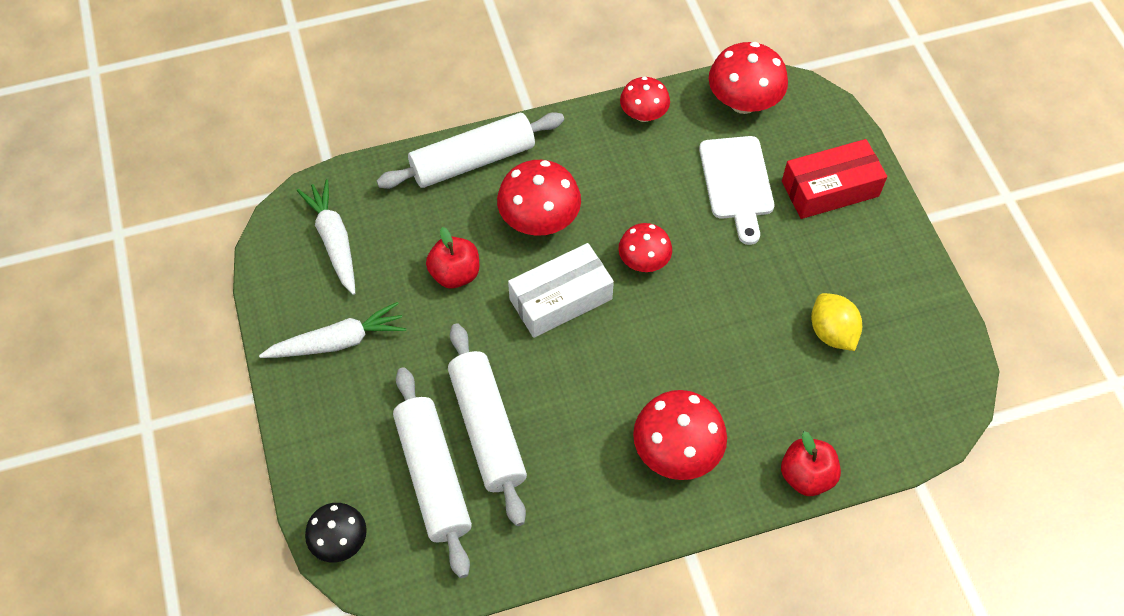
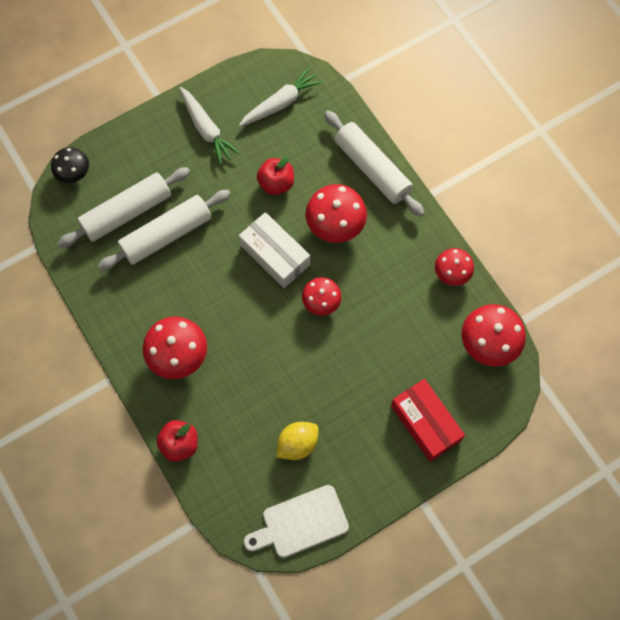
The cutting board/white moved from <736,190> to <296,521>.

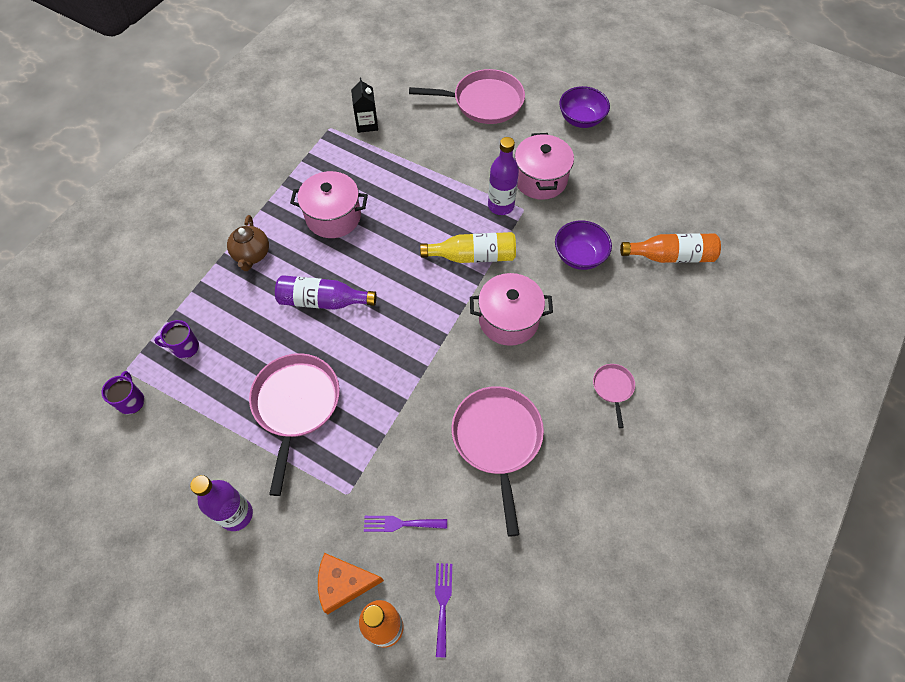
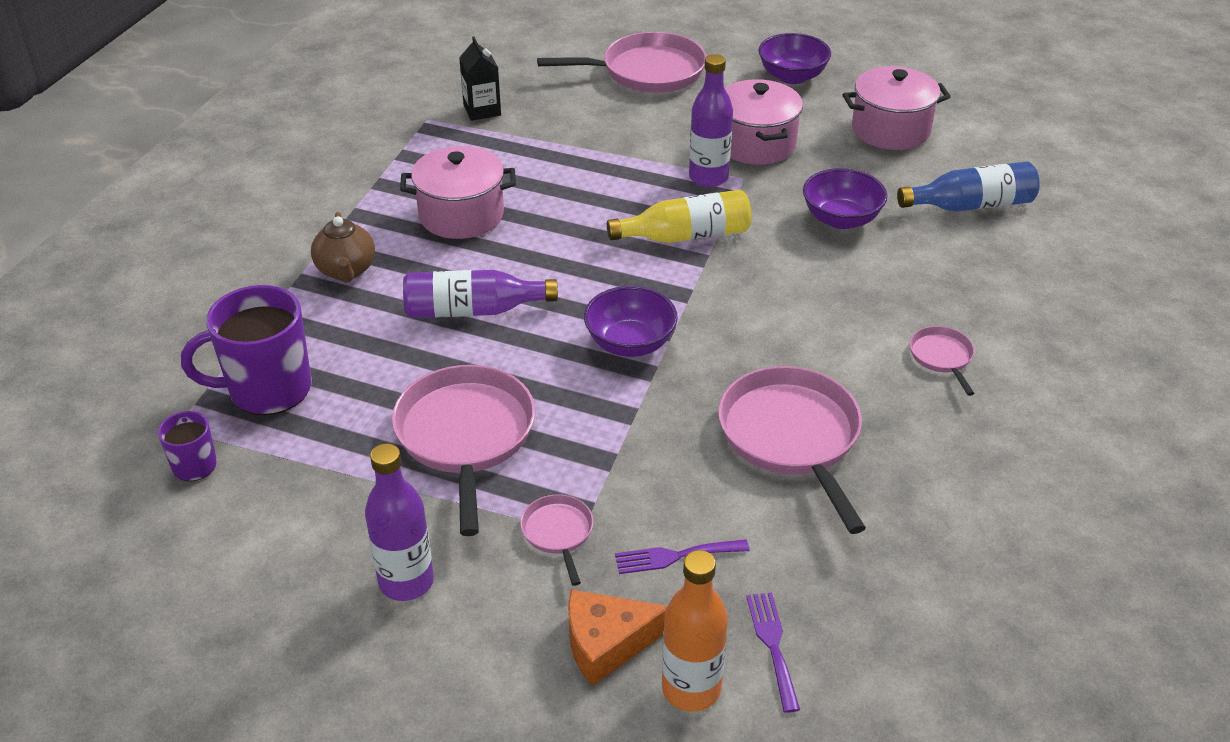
The drink bottle/orange at <670,248> became the drink bottle/cobalt at <968,186>.
The stockpot/rosy moved from <511,309> to <896,108>.
The coffee mug/royal purple at <176,339> changed to 1.94 times the size.
The bowl/royal purple at <631,321> appeared.
The skillet/rosy at <556,540> appeared.

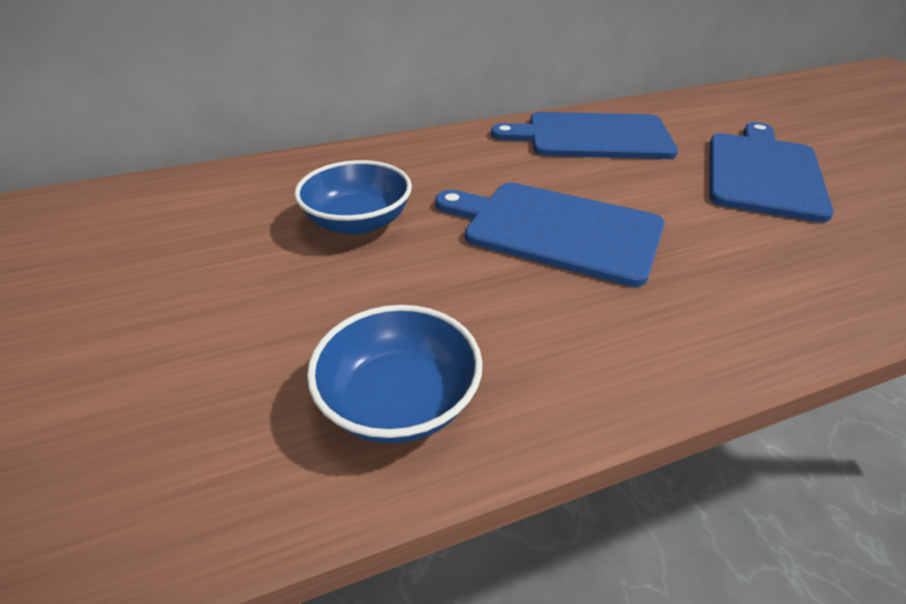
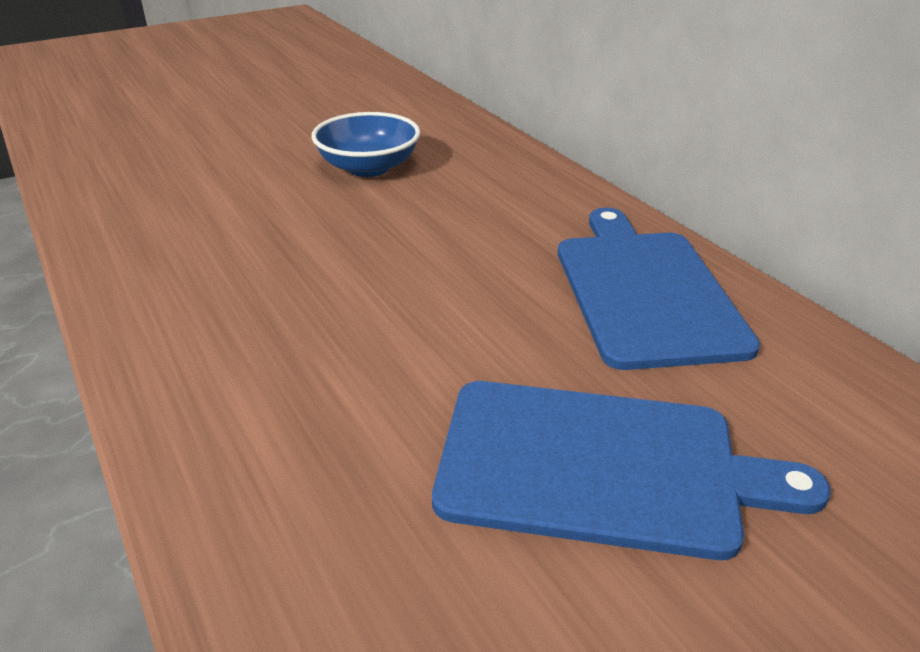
The cutting board/cobalt at <550,235> disappeared.
The bowl/cobalt at <395,374> disappeared.

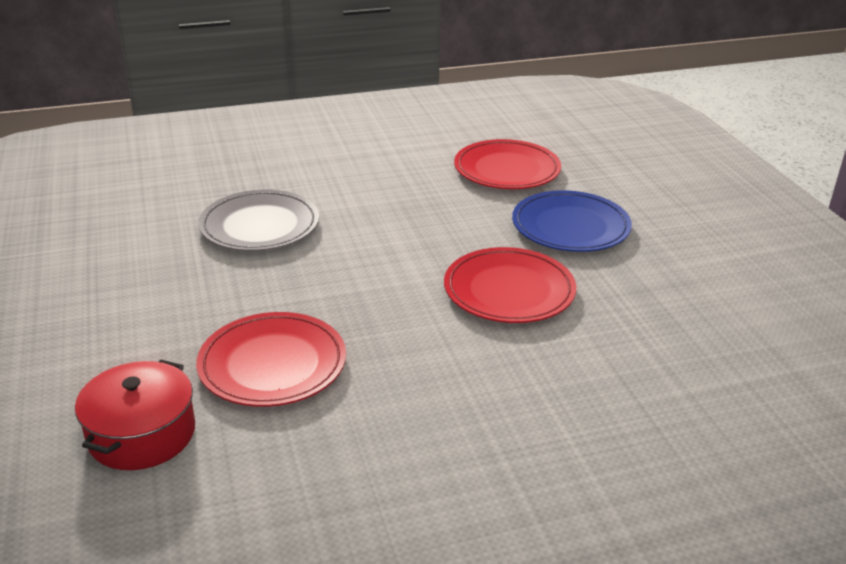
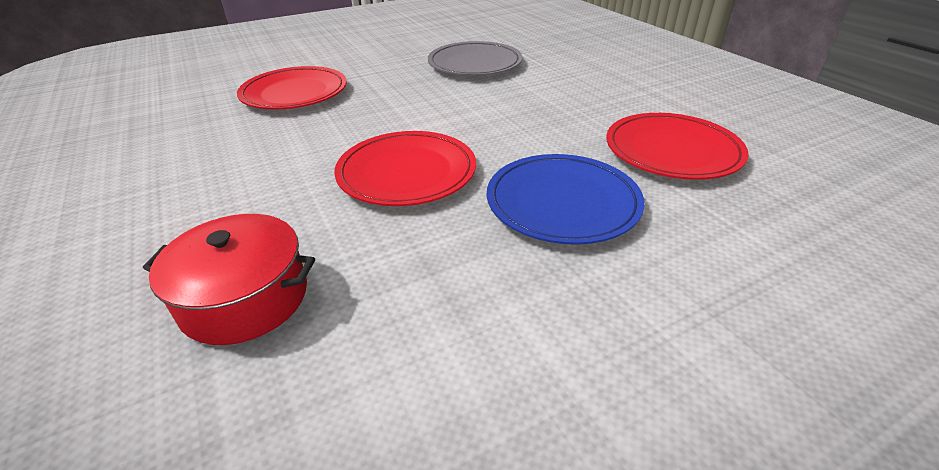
The stockpot/scarlet moved from <135,414> to <229,279>.

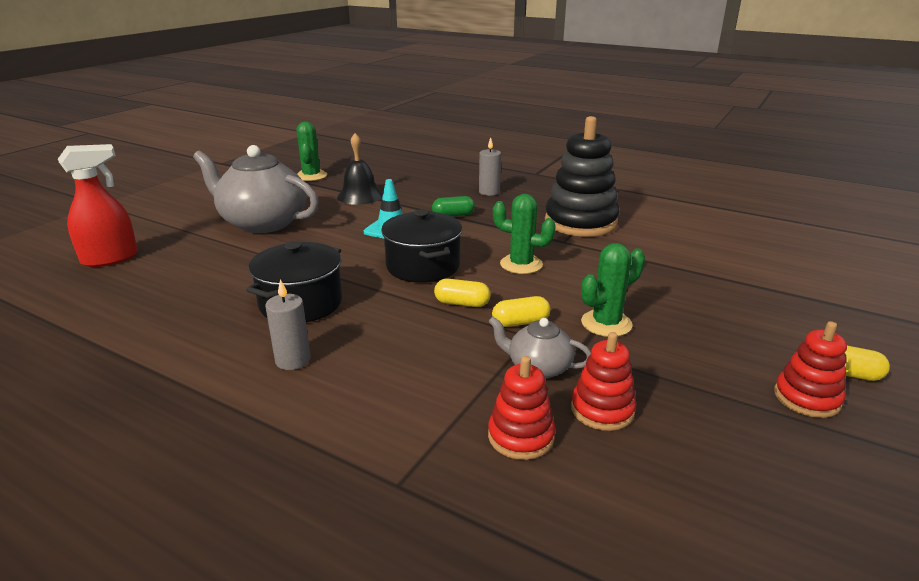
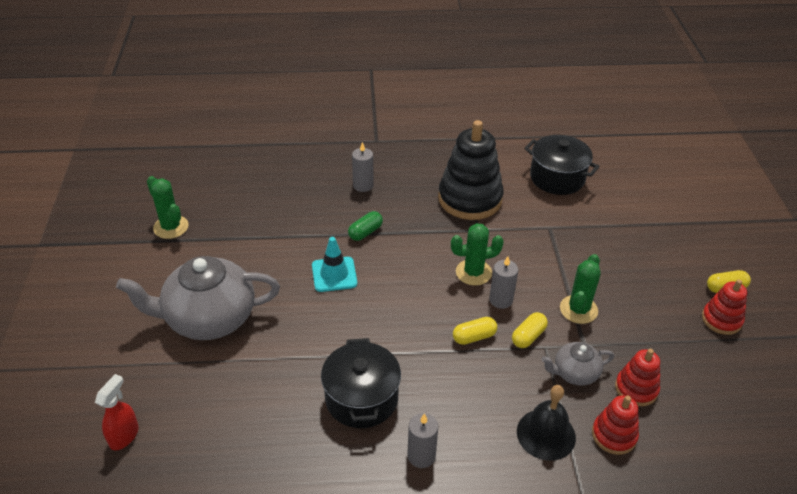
The bell/black moved from <360,169> to <546,423>.
The spray bottle/scarlet at <98,205> changed to 0.65 times the size.
The stockpot/black moved from <422,246> to <562,165>.
The candle/ash-grey at <503,282> appeared.

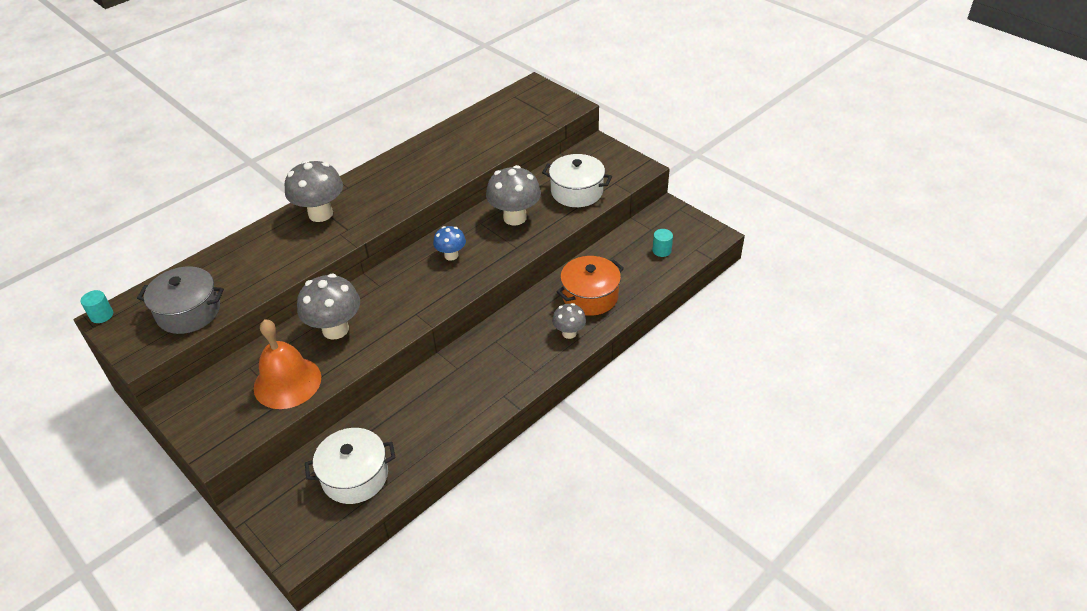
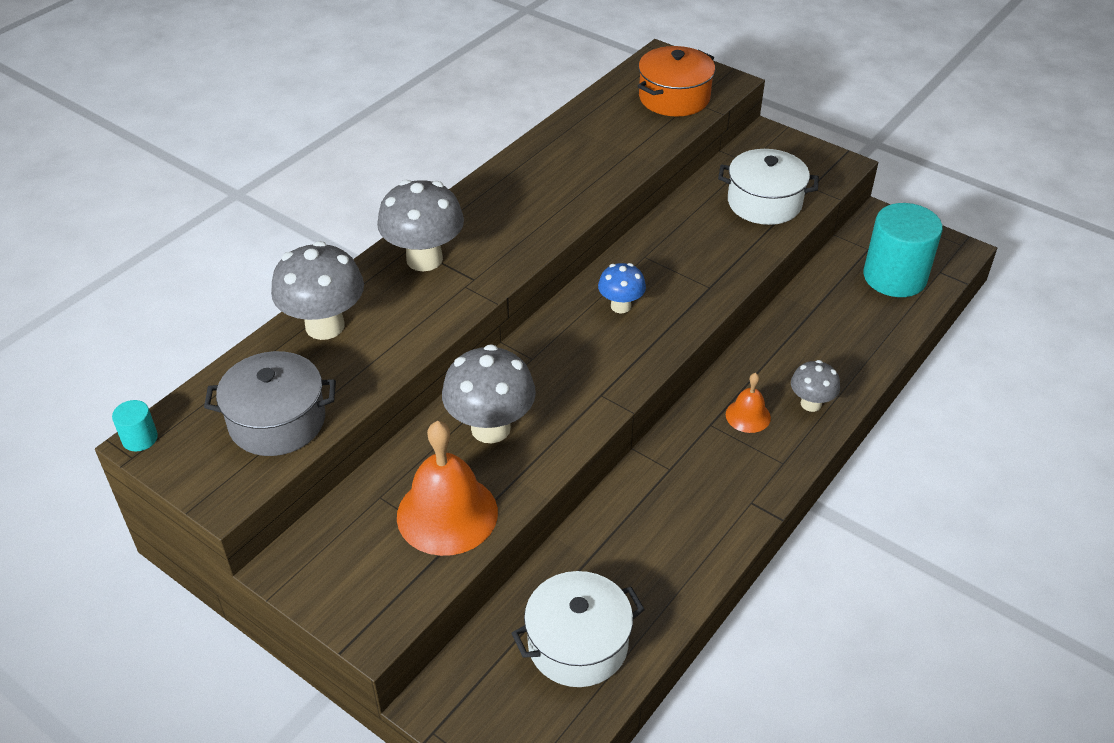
The toadstool/ash-grey moved from <513,195> to <317,290>.
The cylinder/turquoise at <662,243> changed to 2.33 times the size.
The stockpot/orange moved from <590,286> to <676,81>.
The bell/orange at <748,403> appeared.

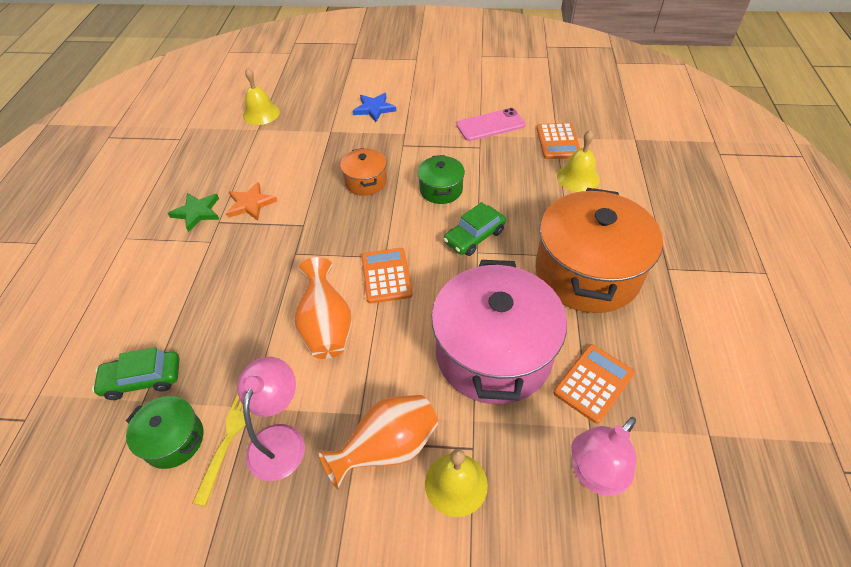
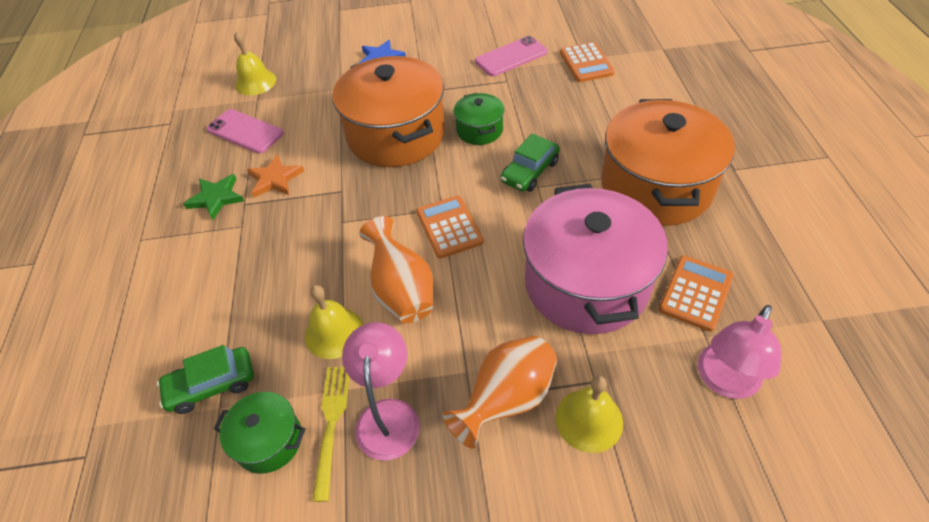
The bell/bright yellow moved from <578,161> to <334,322>.
The stockpot/orange at <363,172> changed to 2.12 times the size.
The smartphone/rosy at <245,131> appeared.

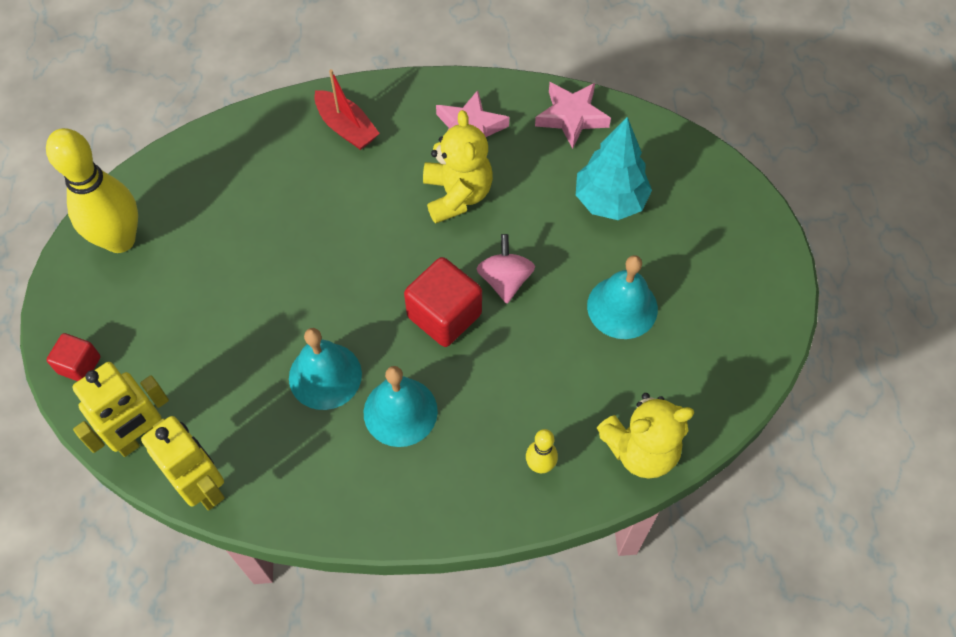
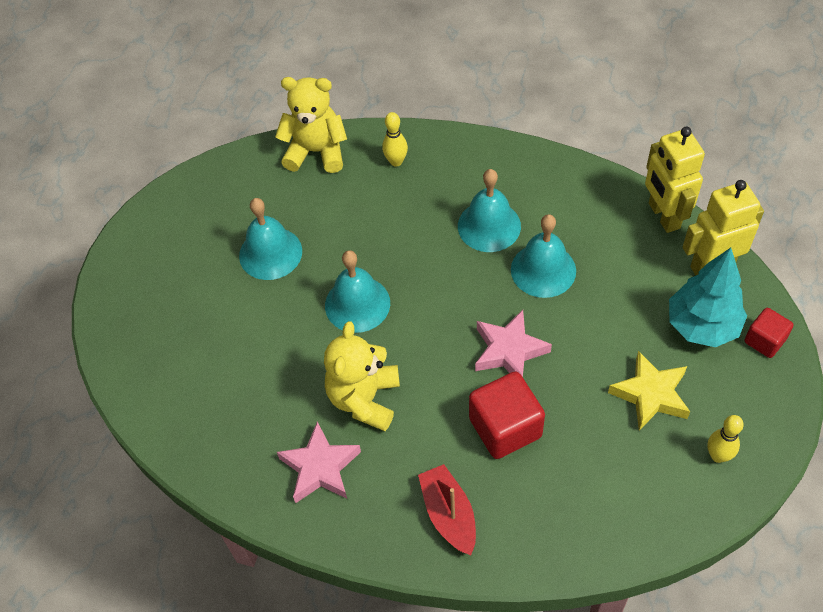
The star/rosy moved from <573,115> to <513,343>.
The toy tree/turquoise moved from <614,168> to <708,297>.
The skittle/bright yellow at <92,190> changed to 0.46 times the size.
The whirligig/rosy at <506,268> was replaced by the bell/turquoise at <357,291>.
The block/scarlet moved from <443,302> to <507,415>.
The star/bright yellow at <649,391> appeared.

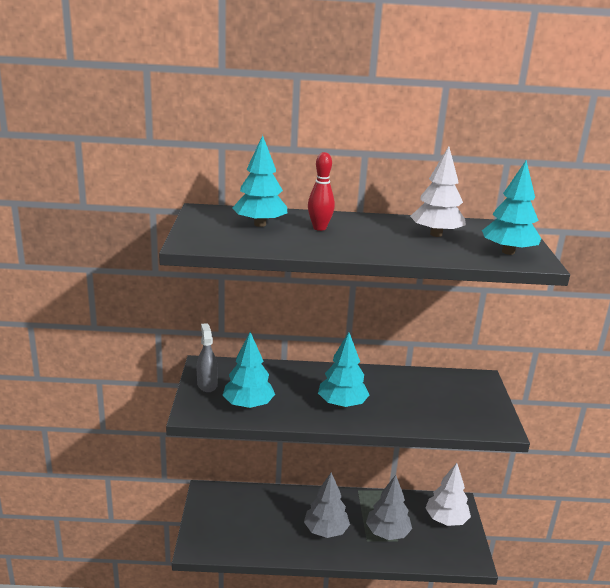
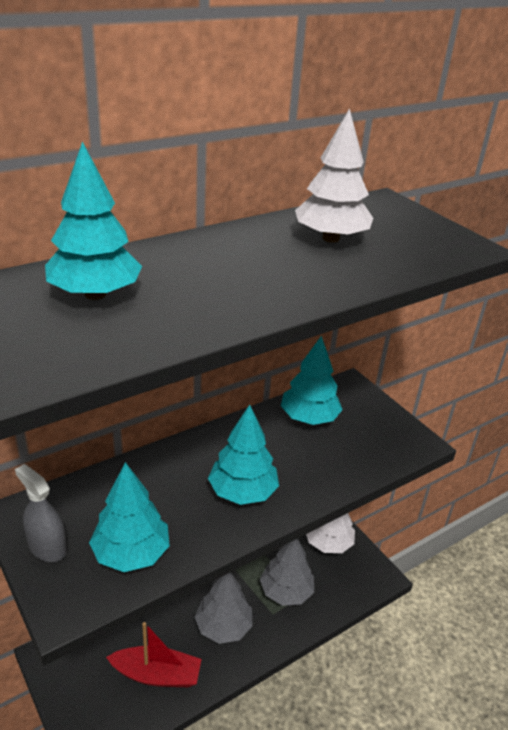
The skittle/scarlet at <321,191> disappeared.
The toy tree/turquoise moved from <512,208> to <312,380>.
The toy boat/scarlet at <154,654> appeared.

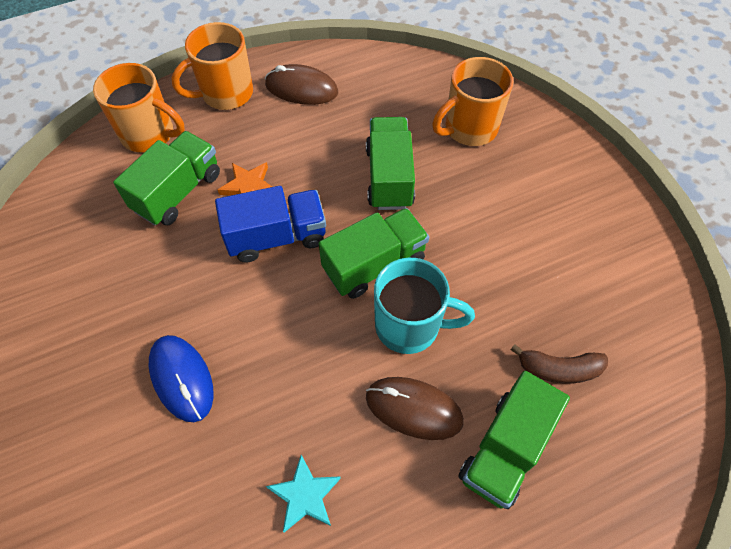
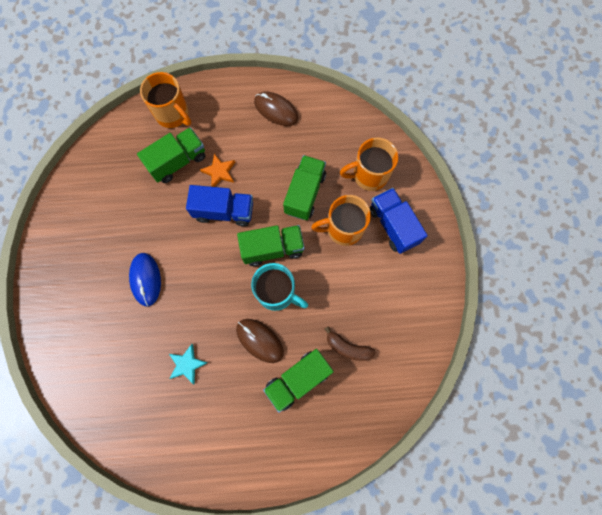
The coffee mug/orange moved from <212,66> to <341,220>.
The toy truck/cobalt at <398,221> appeared.

